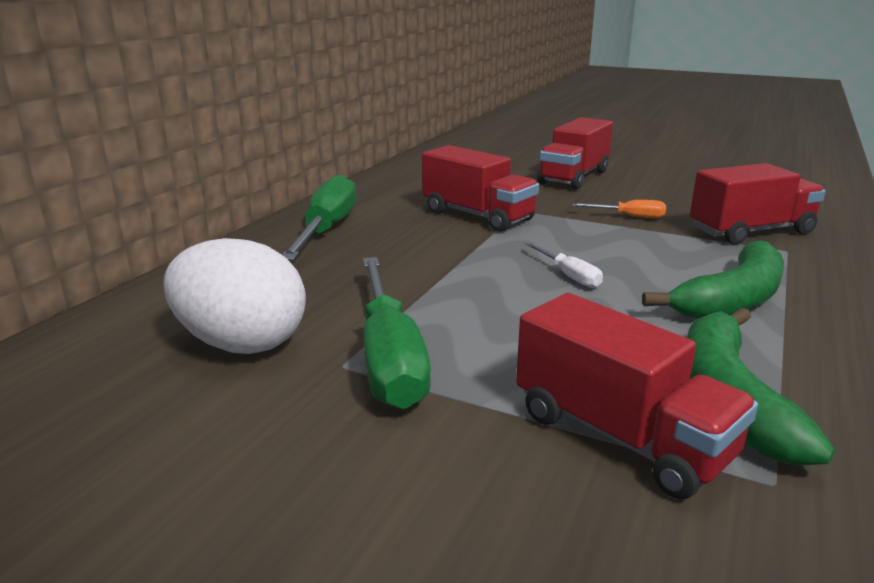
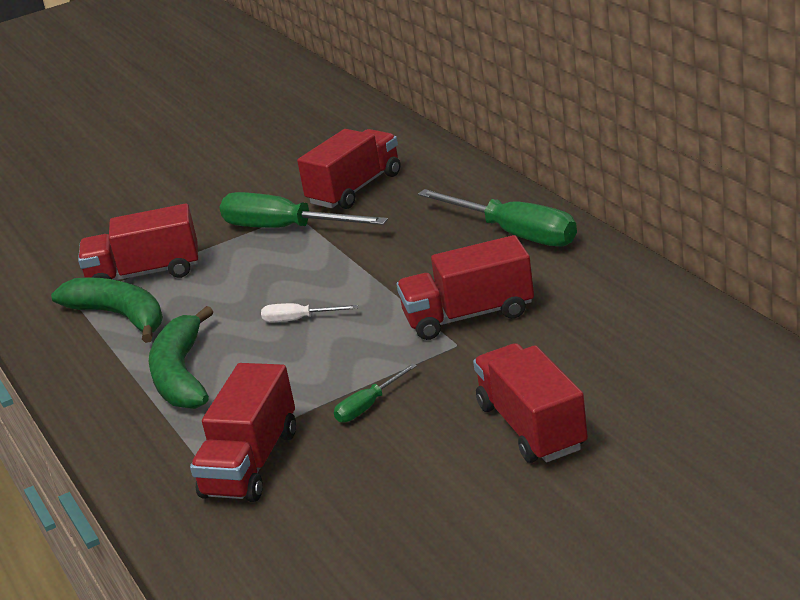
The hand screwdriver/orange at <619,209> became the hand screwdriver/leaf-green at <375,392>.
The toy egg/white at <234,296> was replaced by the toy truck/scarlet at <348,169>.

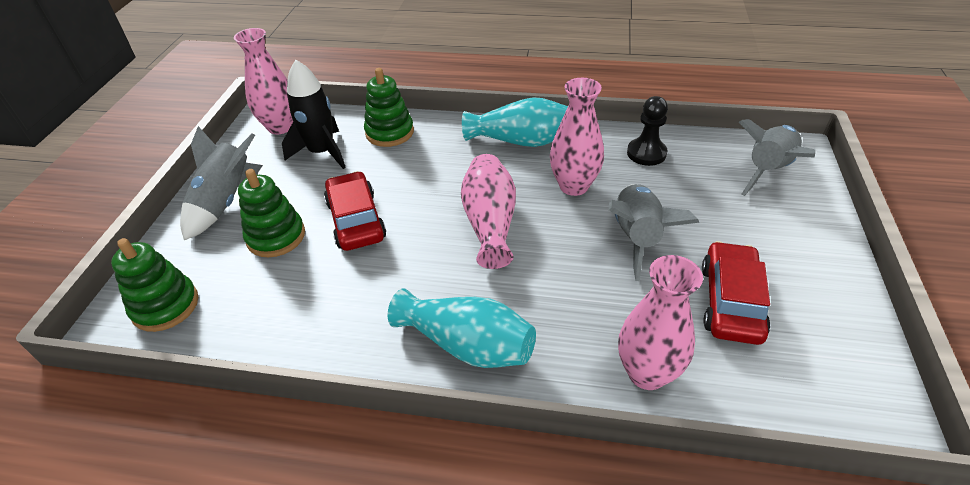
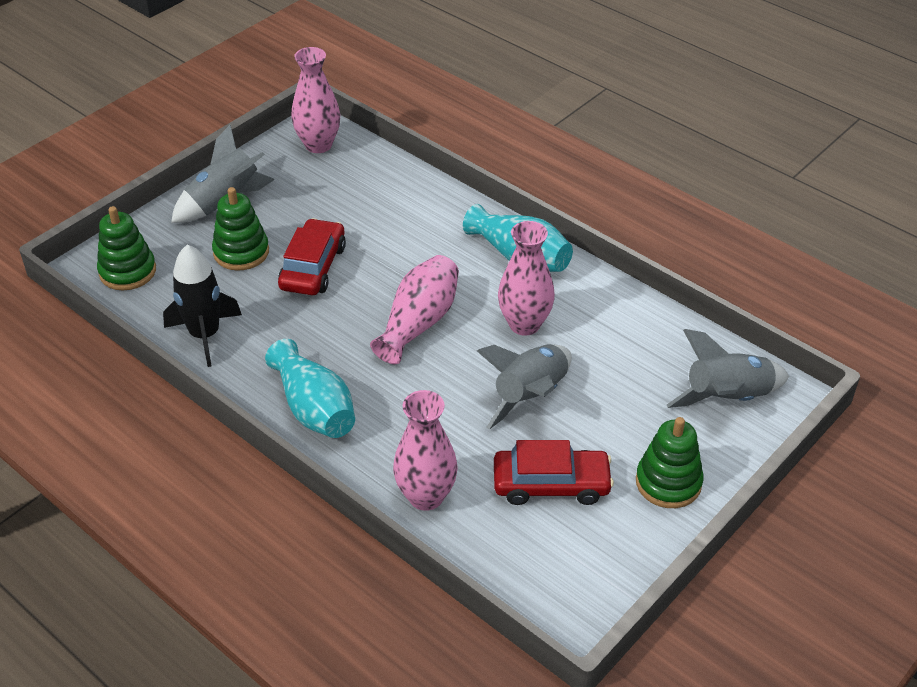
The spaceship/black moved from <314,114> to <202,306>.
The stacking toy/leaf-green moved from <389,107> to <670,462>.
The game pawn/black at <647,131> disappeared.
The toy car/scarlet at <736,293> turned 45 degrees clockwise.

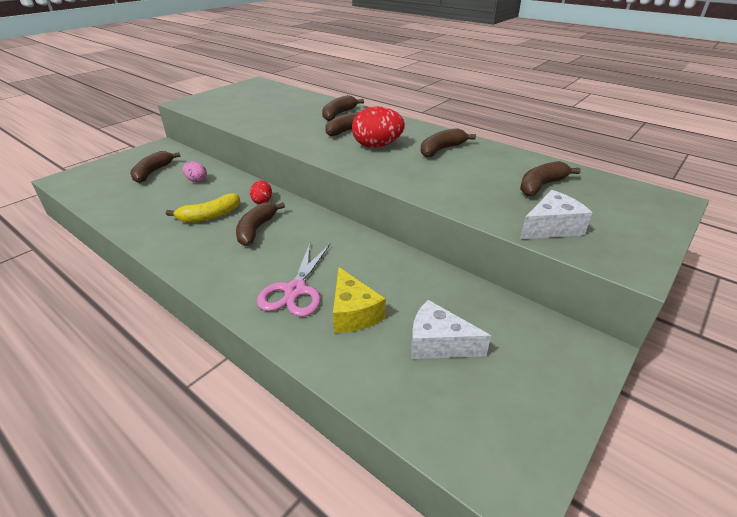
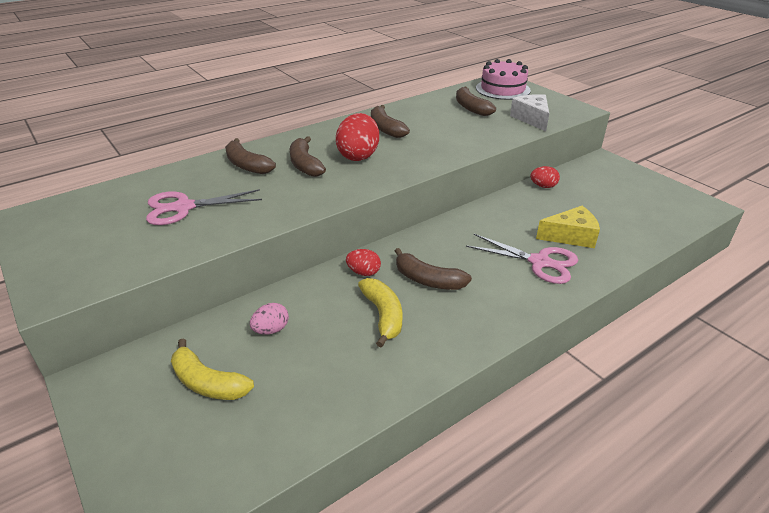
The banana/brown at <155,167> became the banana/bright yellow at <212,369>.
The piece of cheese/white at <451,329> disappeared.
The layer cake/rosy at <503,79> appeared.
The toy egg/scarlet at <545,177> appeared.
The pair of scissors/rosy at <204,207> appeared.

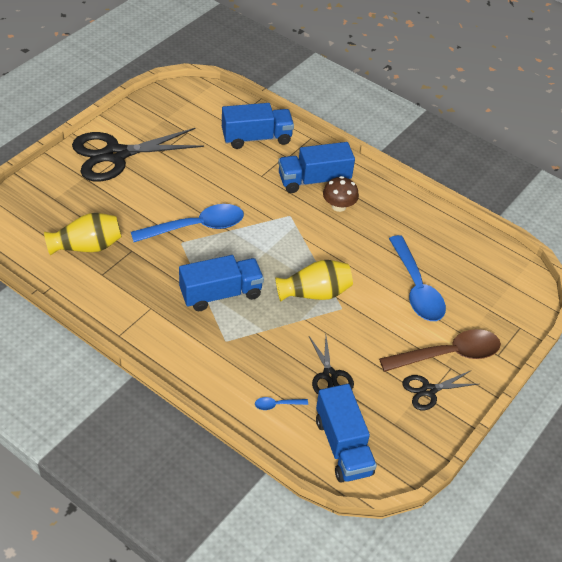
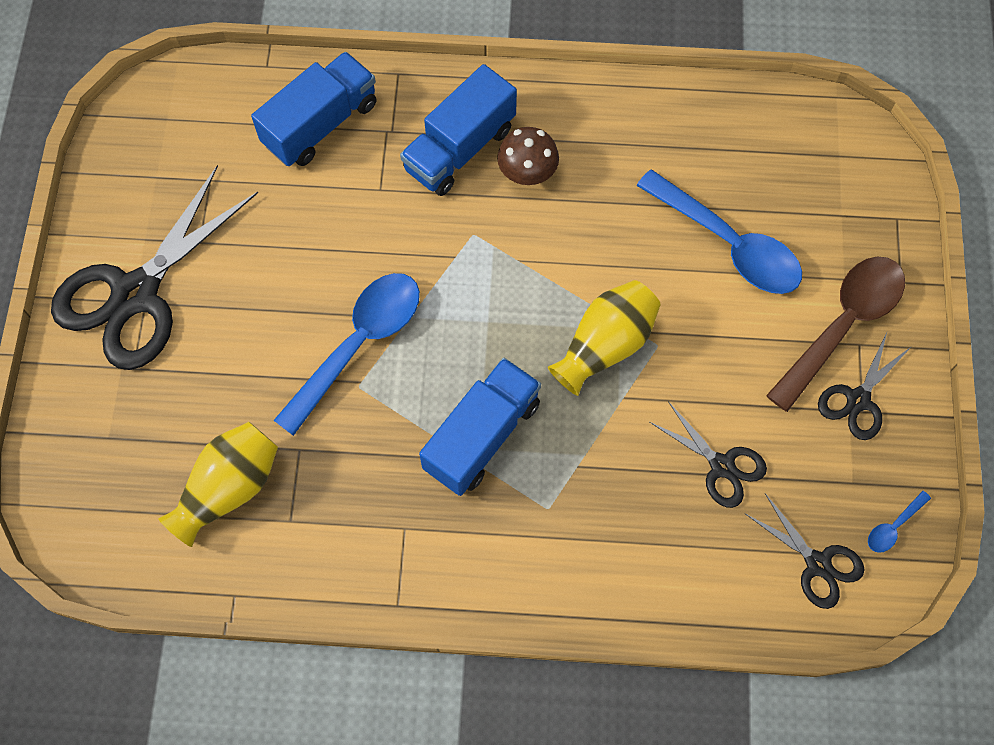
The toy truck/cobalt at <346,433> was replaced by the pair of scissors/black at <805,551>.
The spoon/cobalt moved from <281,403> to <899,522>.

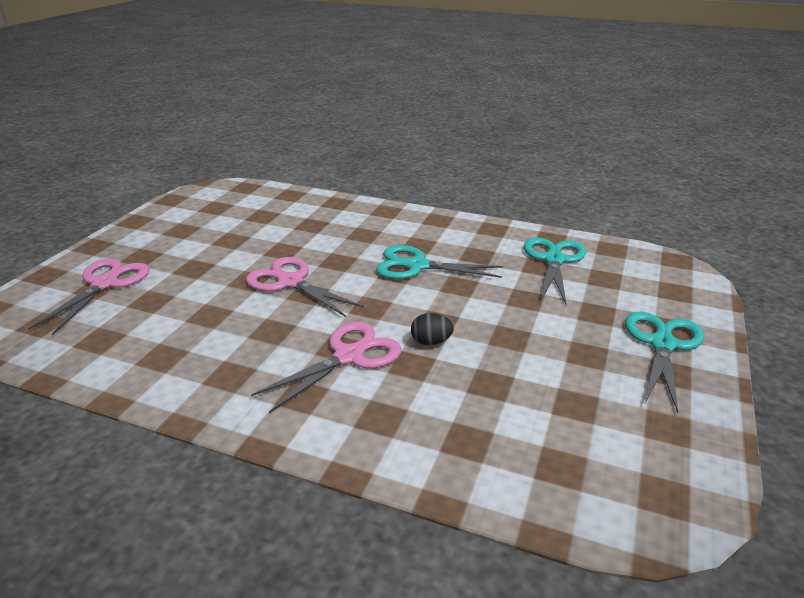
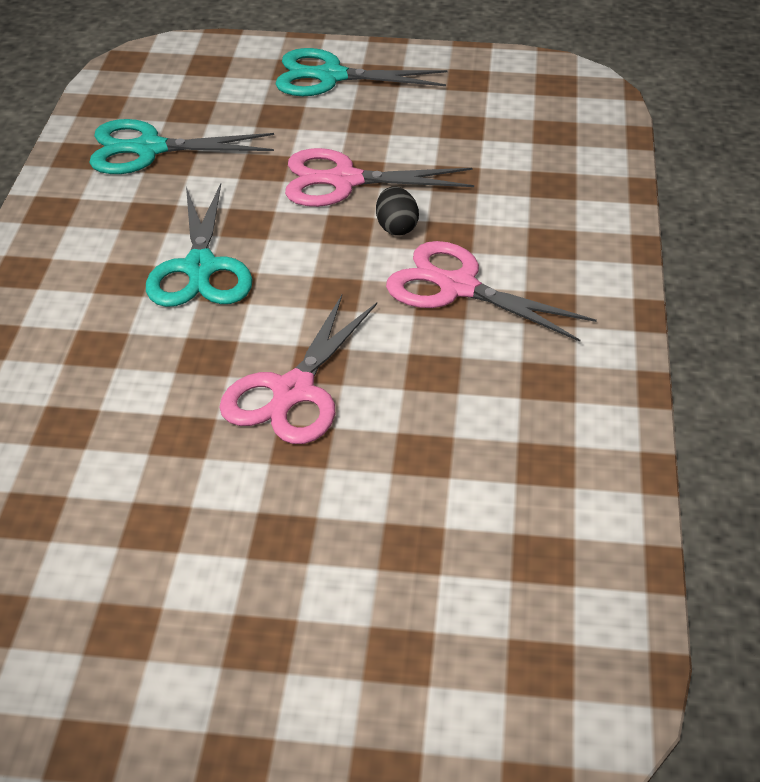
The pair of scissors/rosy moved from <89,297> to <379,177>.

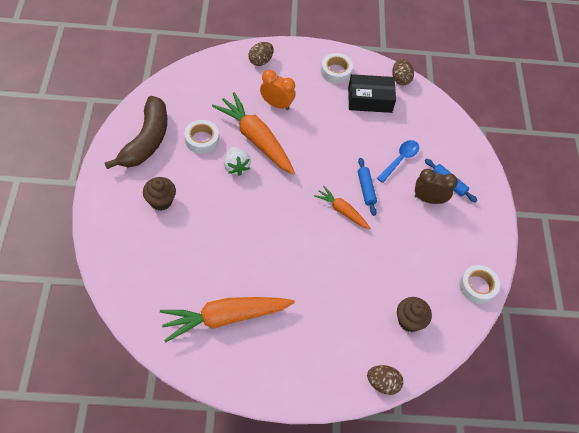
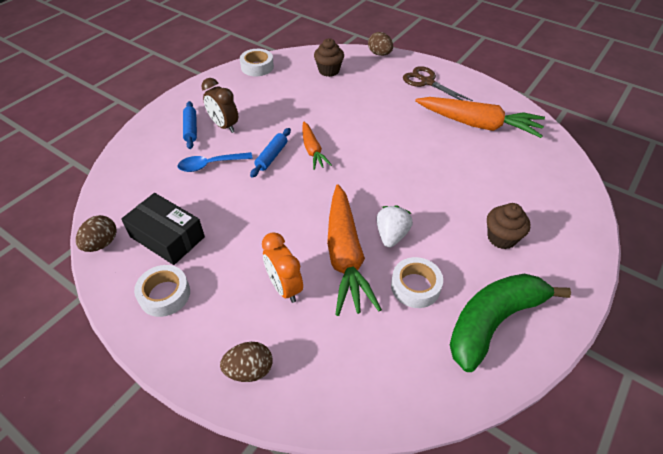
The banana/brown at <136,132> became the banana/leaf-green at <510,323>.
The pair of scissors/brown at <438,83> appeared.

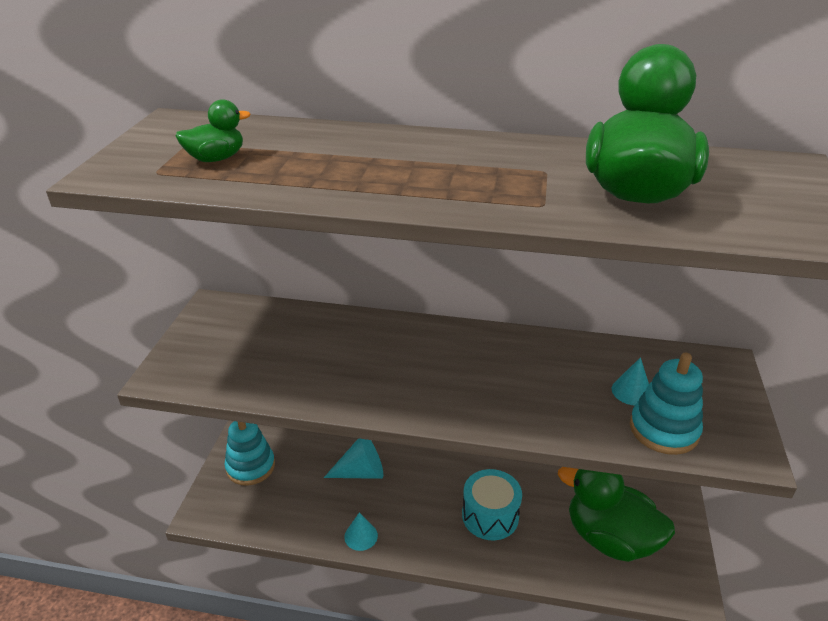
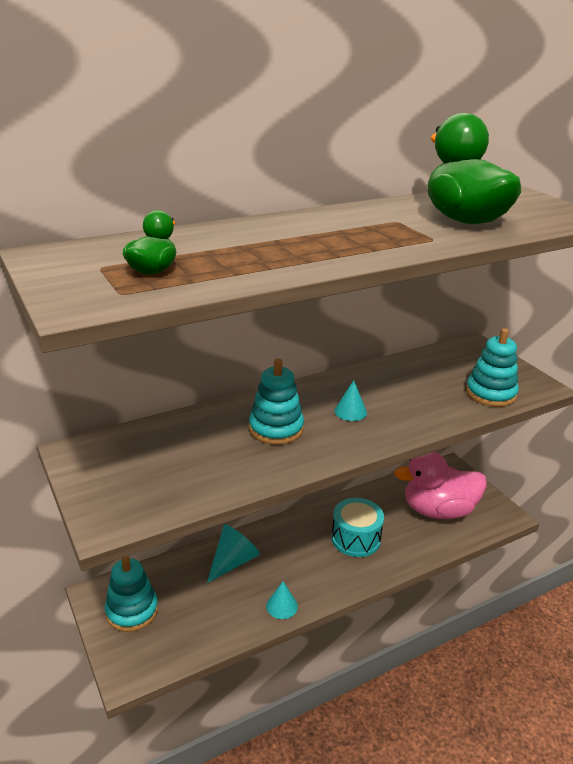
The solid cone/turquoise moved from <630,381> to <350,400>.
The duck/leaf-green at <616,514> became the duck/rosy at <440,485>.
The stacking toy/turquoise at <276,401> appeared.

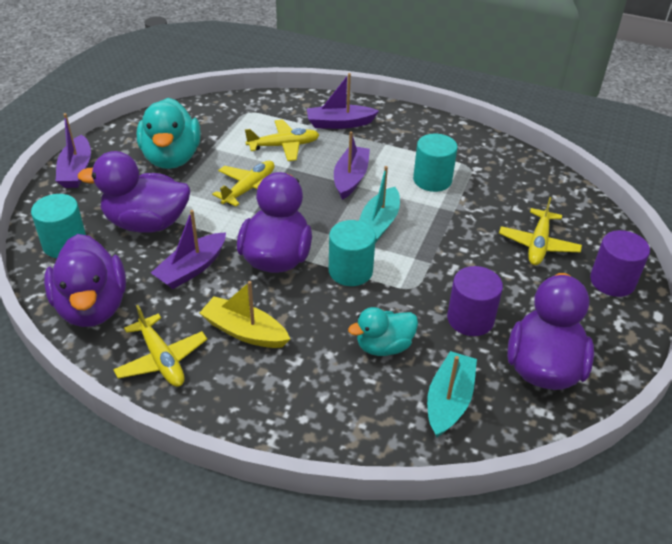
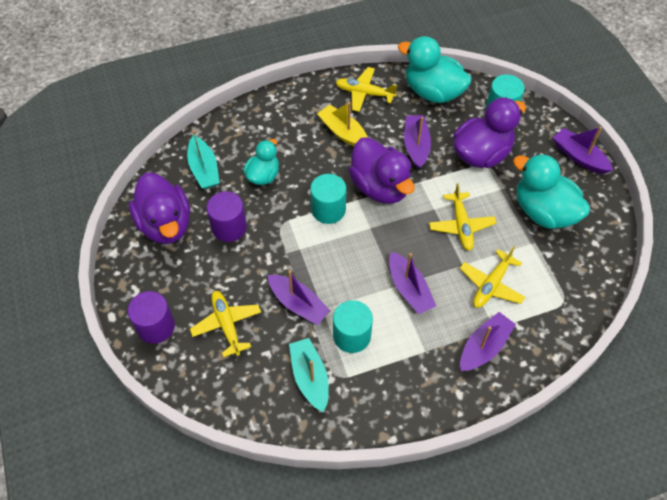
The toy boat/turquoise moved from <379,204> to <309,375>.
The duck/royal purple at <85,280> became the duck/turquoise at <435,69>.
The toy boat/bright yellow at <244,314> turned 120 degrees counterclockwise.
The toy boat/royal purple at <299,297> appeared.

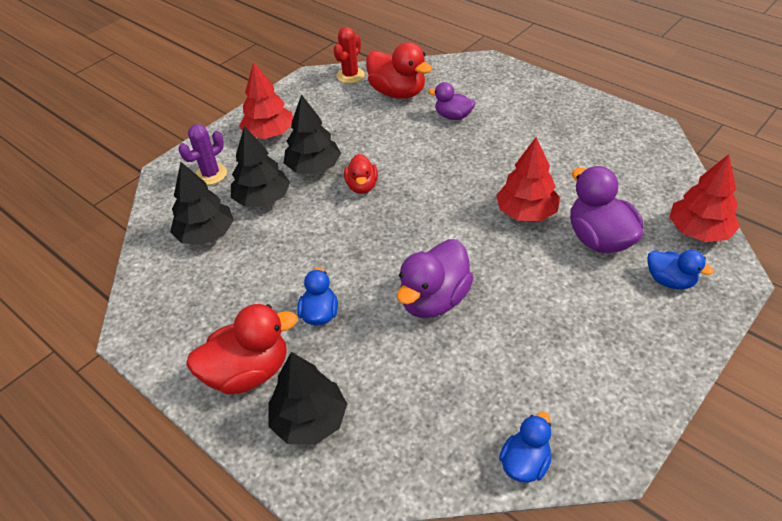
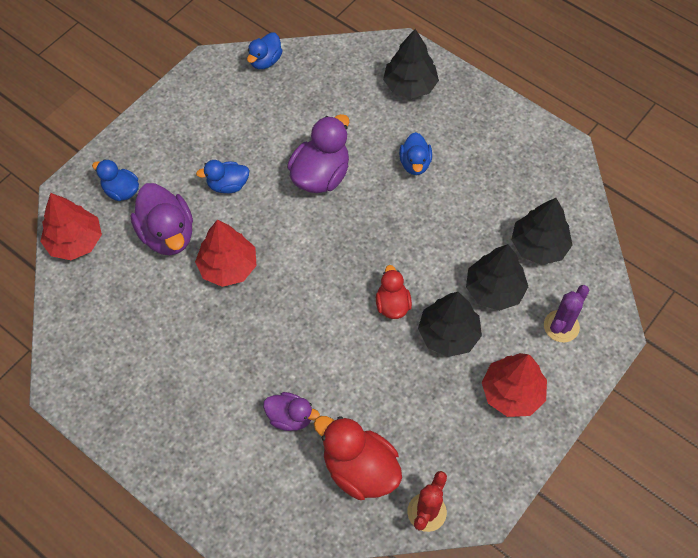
The duck/scarlet at <242,349> disappeared.
The duck/cobalt at <223,176> appeared.

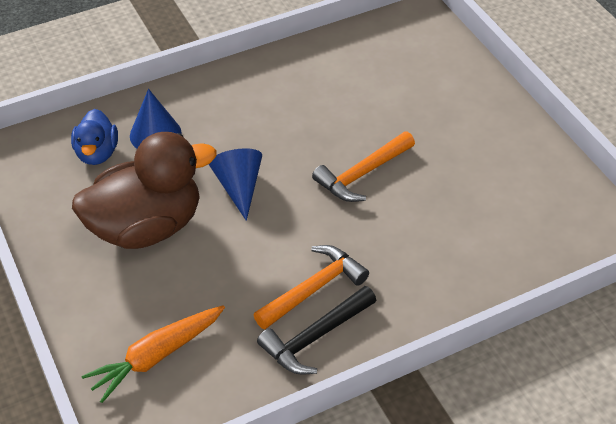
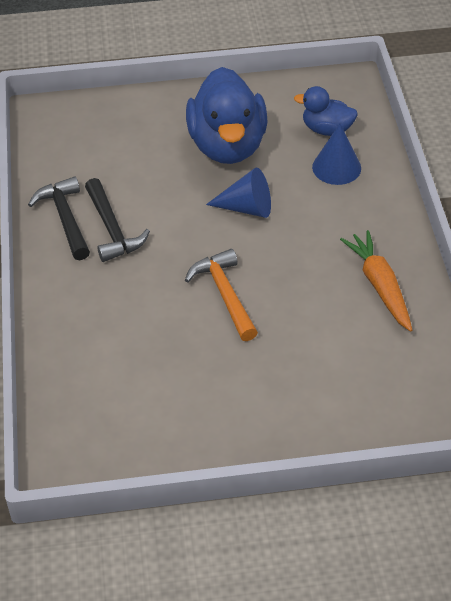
The duck/brown at <144,190> became the duck/cobalt at <226,115>.
The claw hammer/orange at <311,287> became the claw hammer/black at <117,220>.
The toy carrot/orange moved from <153,354> to <376,281>.

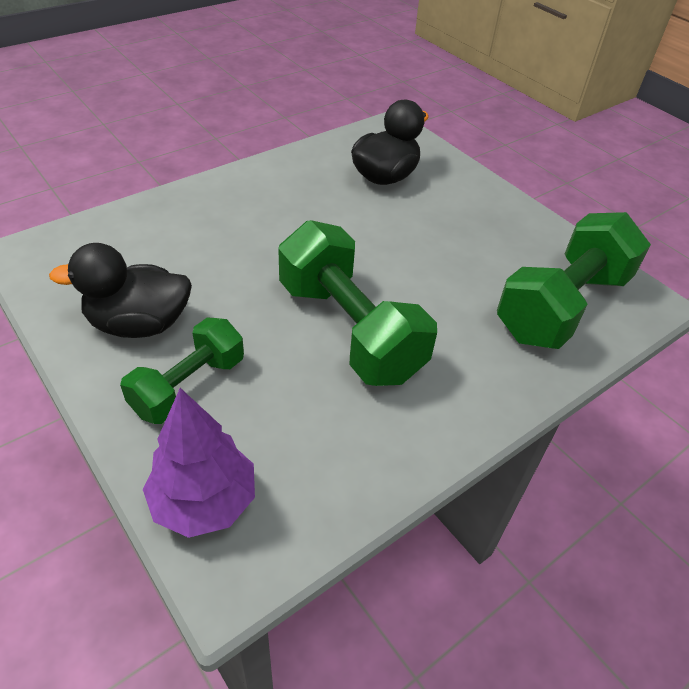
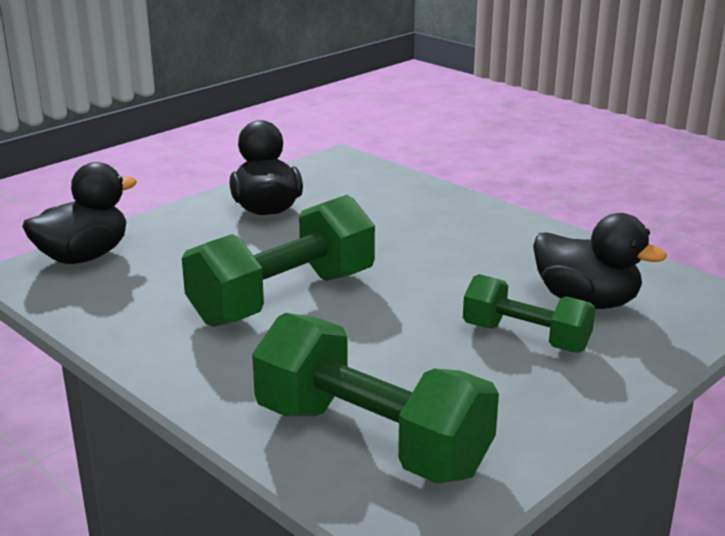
The free weight/leaf-green moved from <182,371> to <529,313>.
The toy tree/royal purple at <199,463> was replaced by the duck/black at <79,213>.

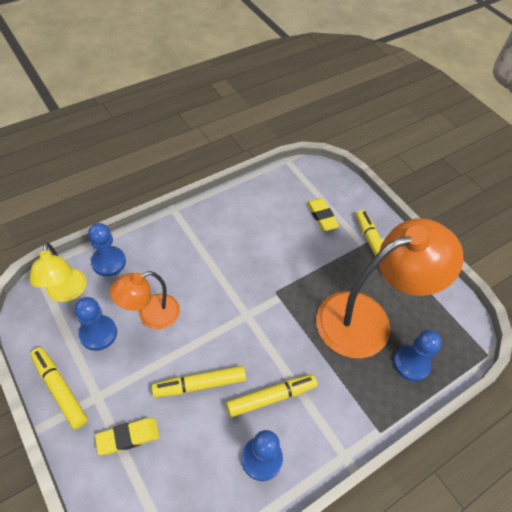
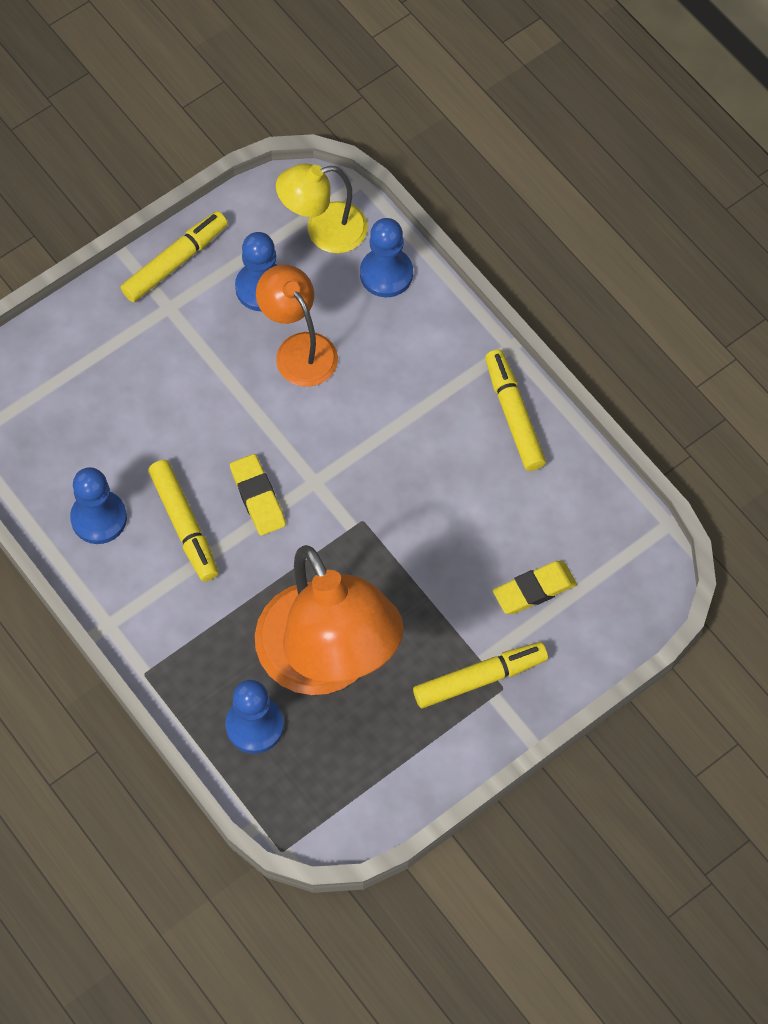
The marker/bright yellow moved from <199,381> to <515,410>.
The eraser/bright yellow moved from <127,436> to <258,495>.

